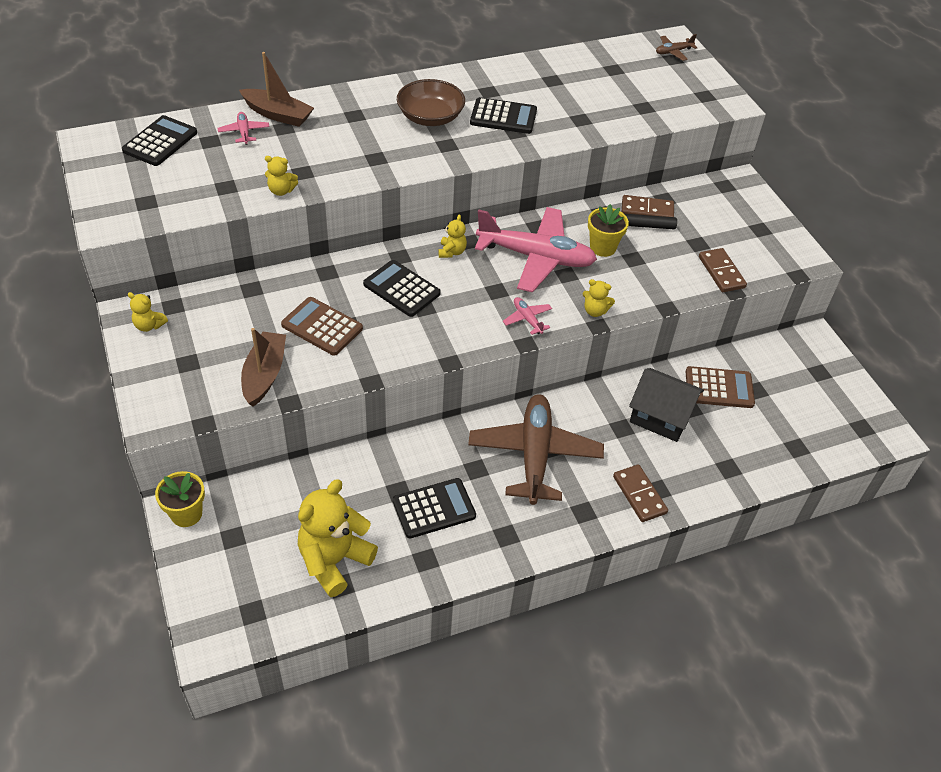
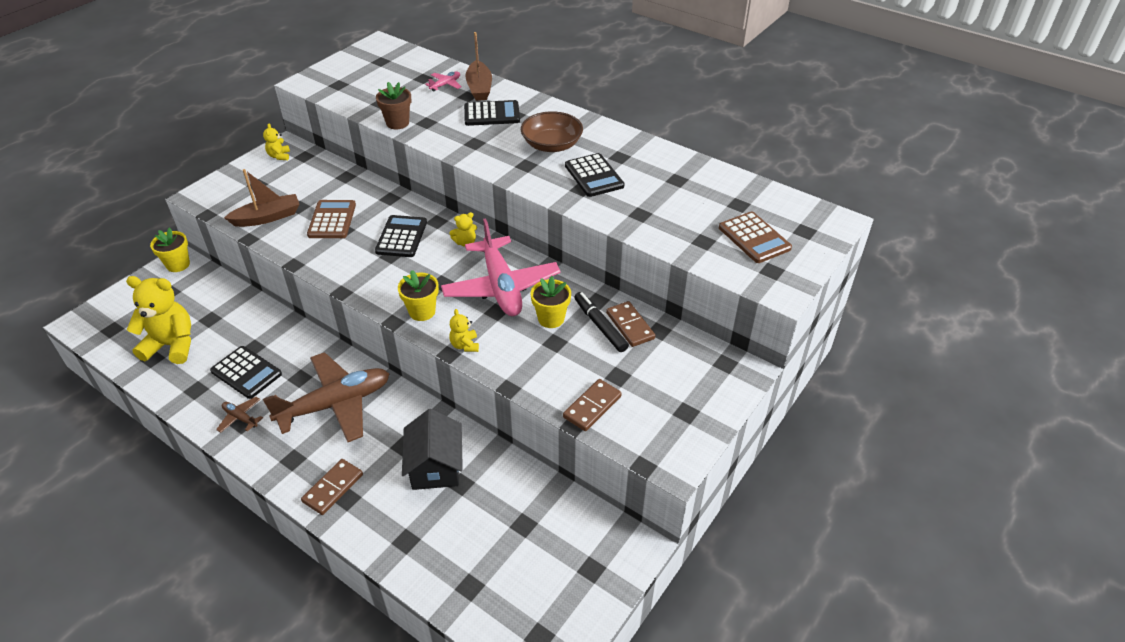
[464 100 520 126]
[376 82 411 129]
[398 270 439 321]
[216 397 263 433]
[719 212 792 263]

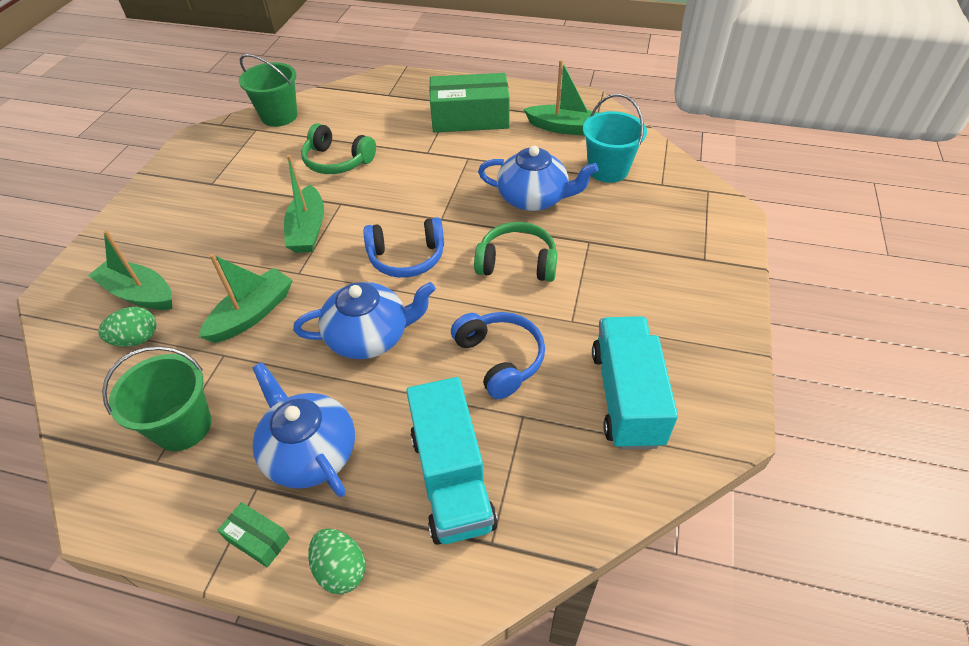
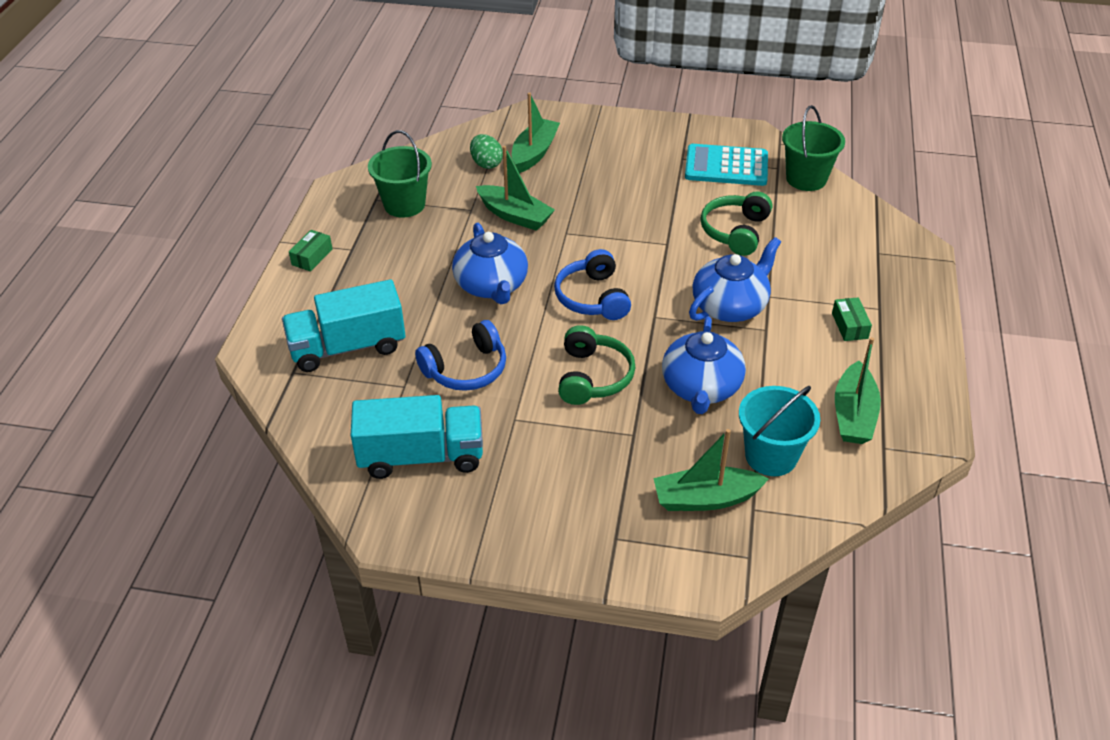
[689 237 781 322]
[653 429 769 511]
[308 528 366 594] (first image)
[832 297 872 341]
[685 144 768 186]

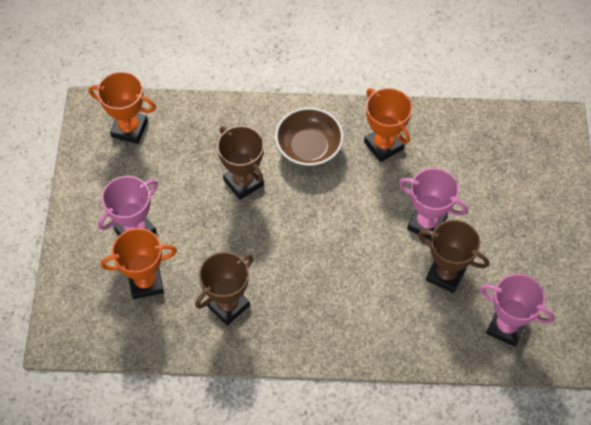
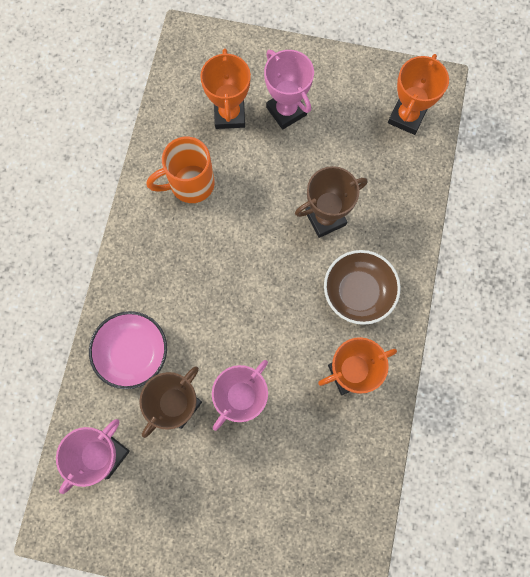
[147 137 215 203]
[89 311 167 389]

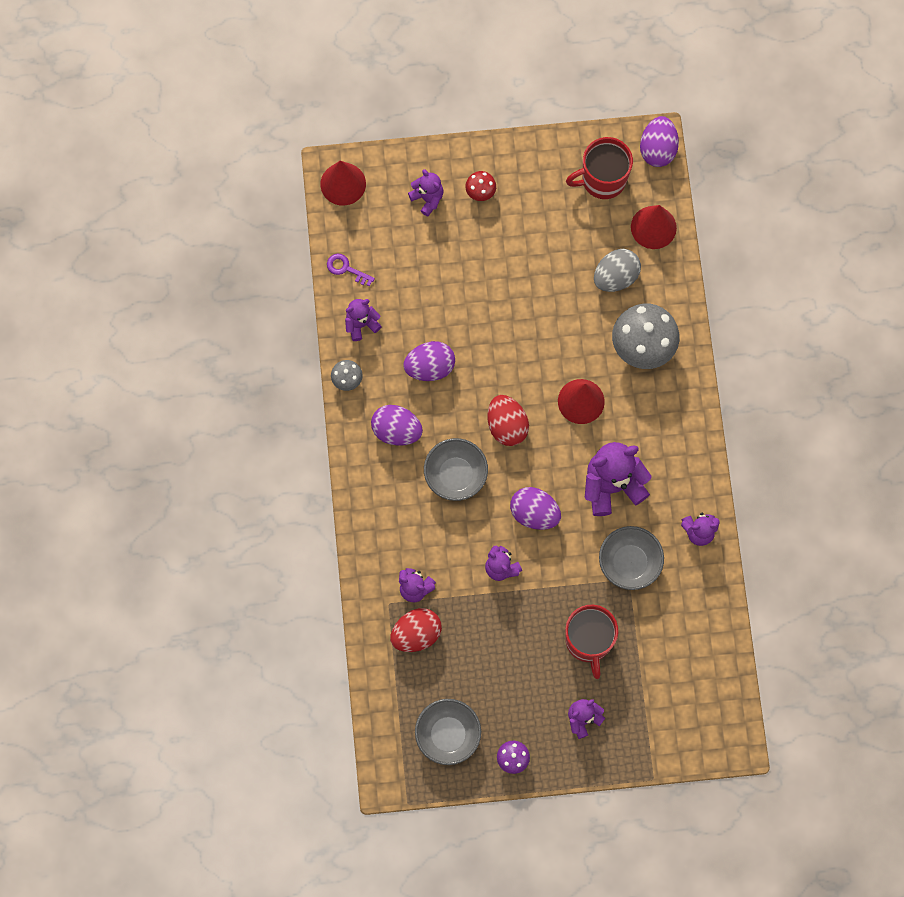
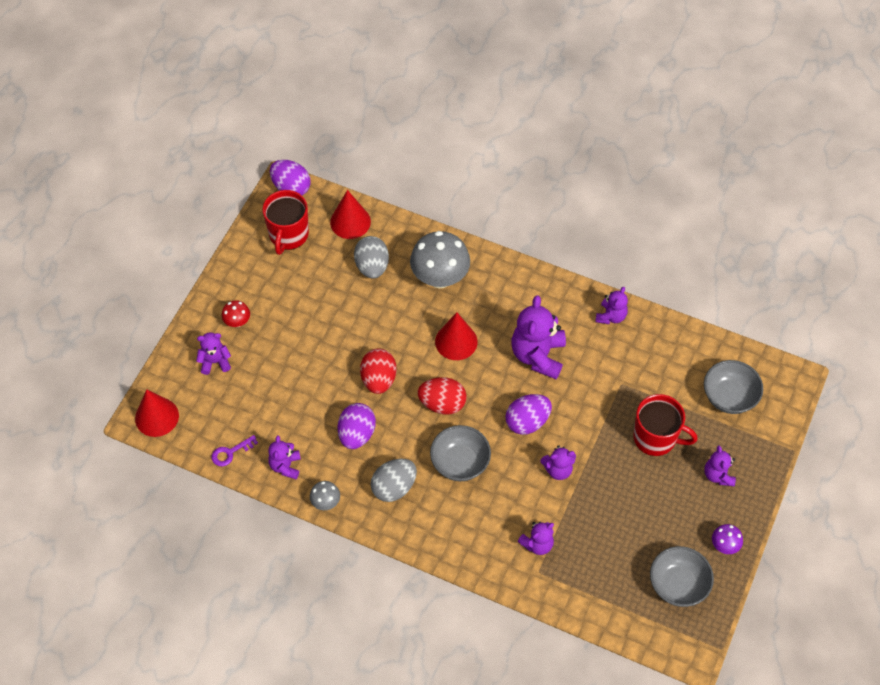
[371 459 417 502]
[360 348 396 394]
[704 360 763 414]

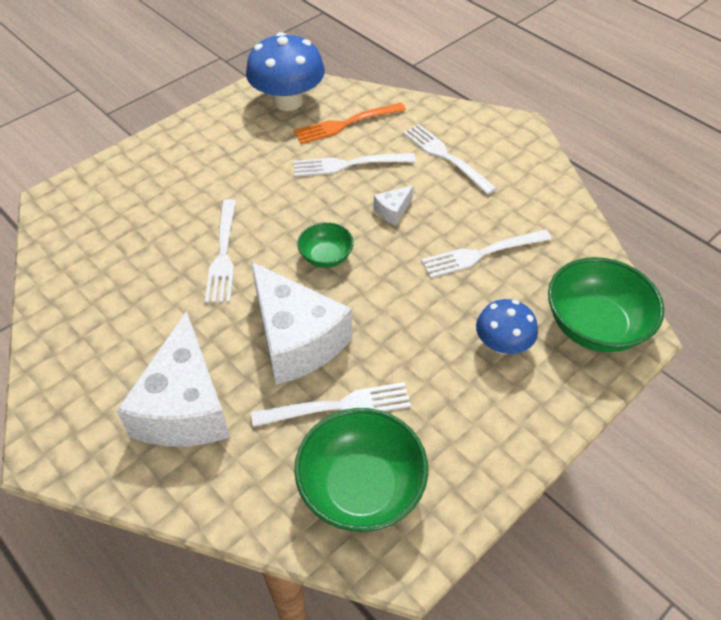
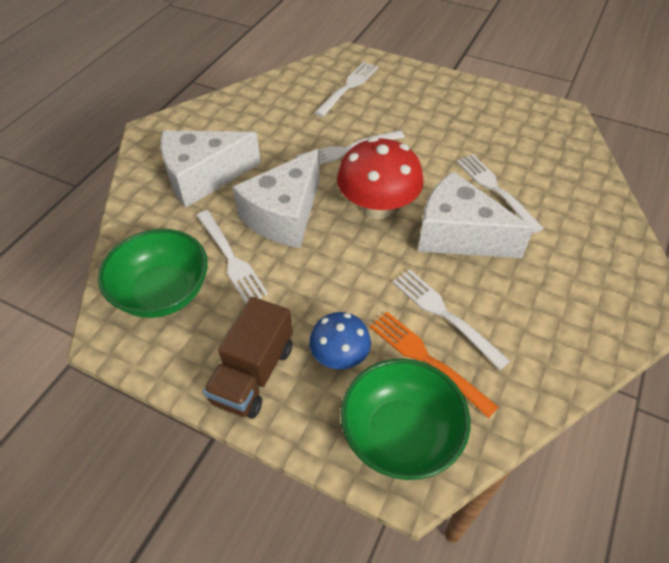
[246 32 325 111] (first image)
[369 312 498 418]
[337 137 424 219]
[418 171 534 258]
[315 62 378 117]
[203 297 293 419]

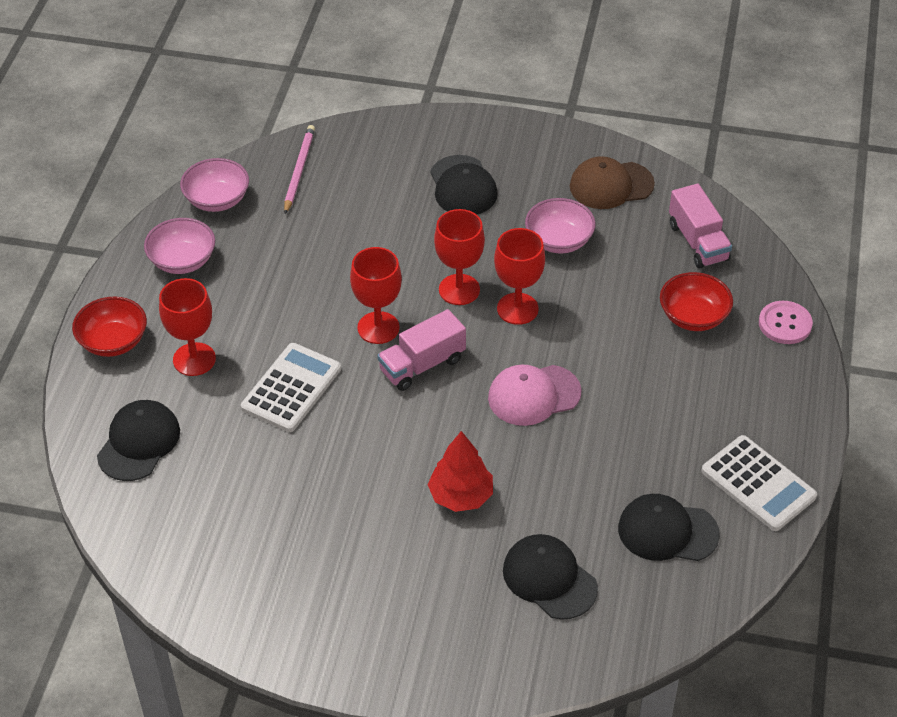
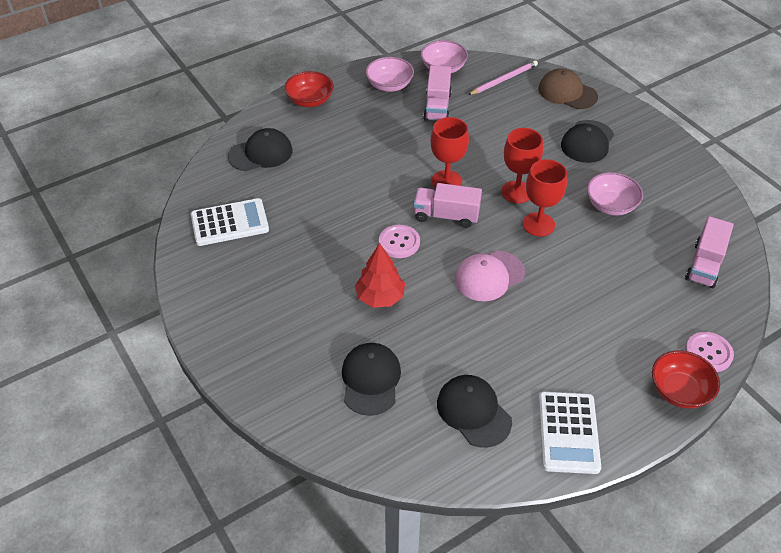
[159 278 216 376] (first image)
[191 198 269 246]
[455 251 525 301]
[538 68 598 109]
[652 350 720 409]
[379 225 420 258]
[423 65 452 121]

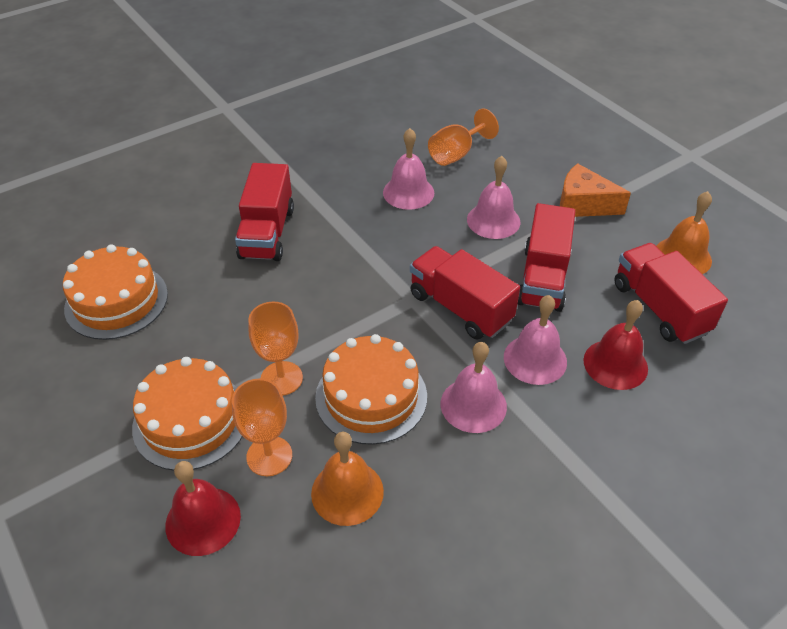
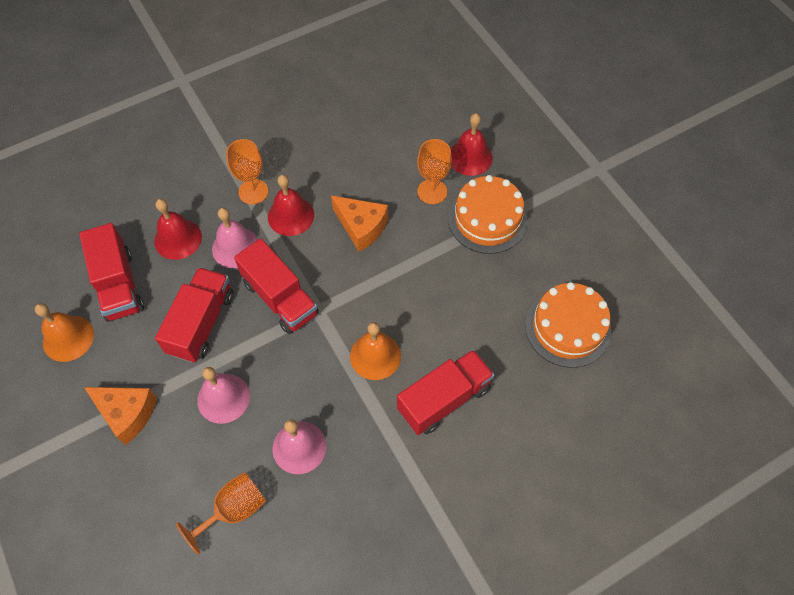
[397 349 494 435]
[226 139 268 204]
[350 322 401 380]
[331 196 388 252]
[268 175 314 236]

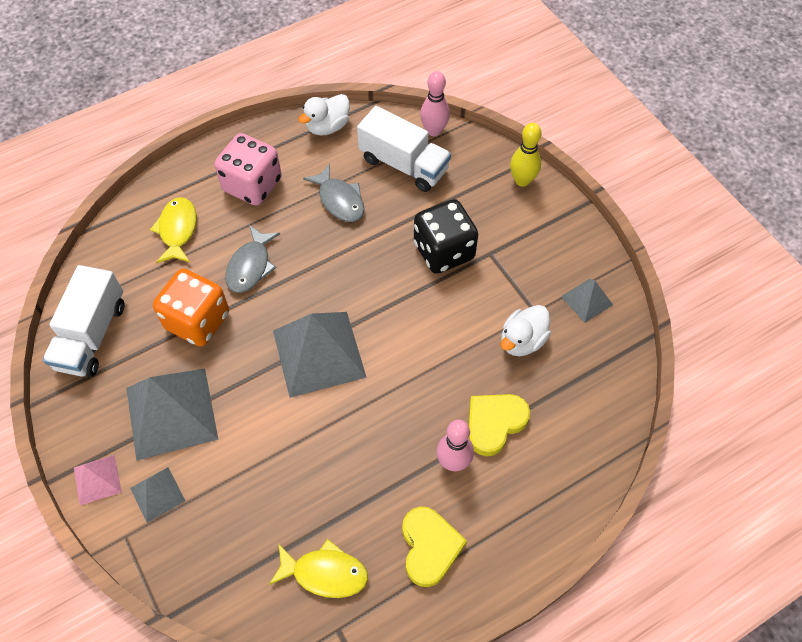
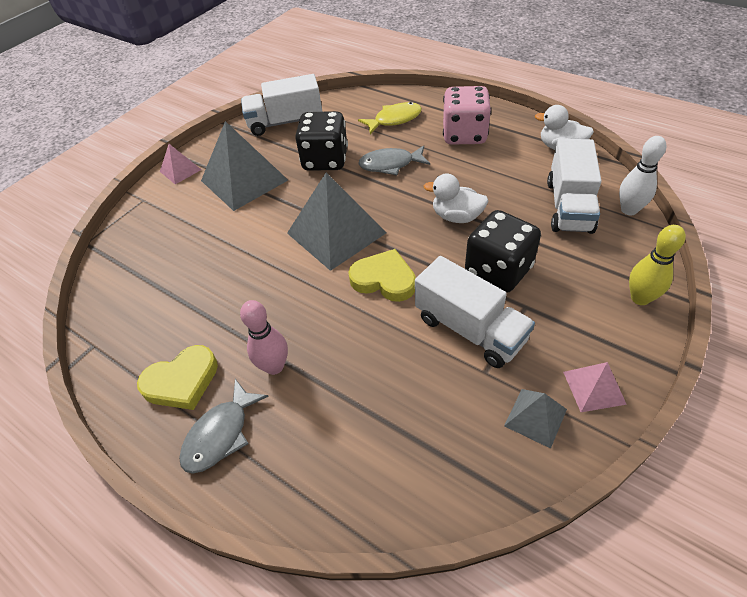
[130 467 185 523] (first image)
[295 111 348 171]
[269 539 368 598] (first image)
[179 379 269 474]
[619 136 666 215]
[348 249 416 302]
[424 174 488 223]
[415 256 535 368]
[563 362 627 412]

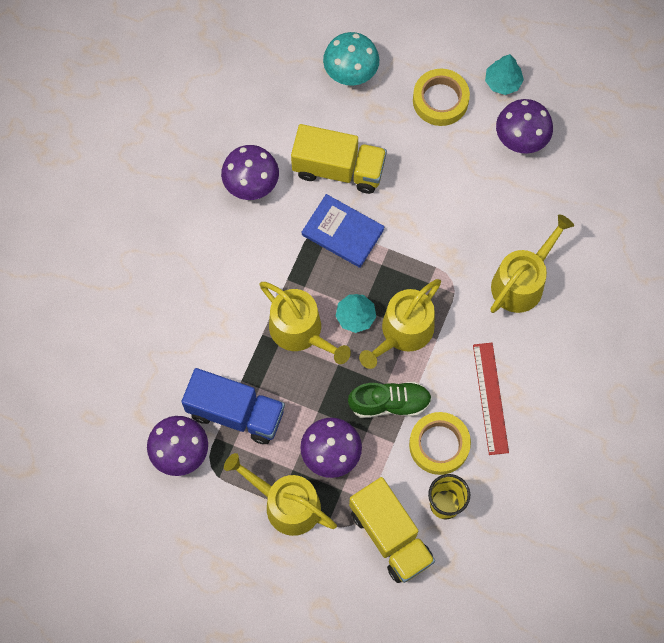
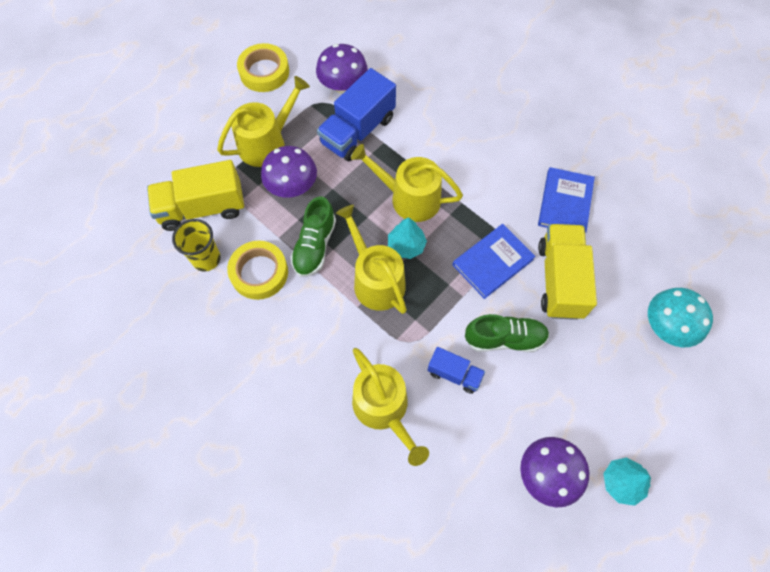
[538 167 595 232]
[351 144 463 222]
[538 224 597 320]
[237 43 289 92]
[473 343 509 455] (first image)
[427 347 485 394]
[465 314 549 352]

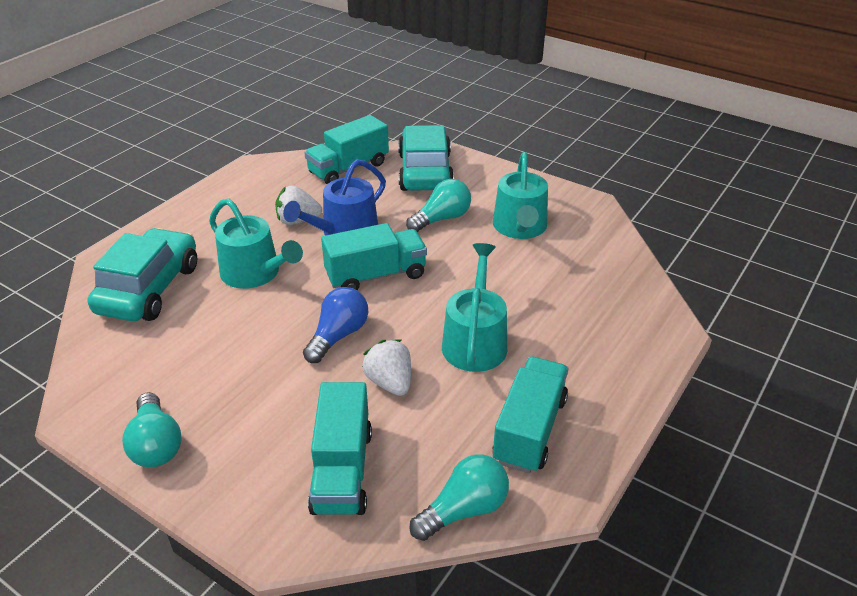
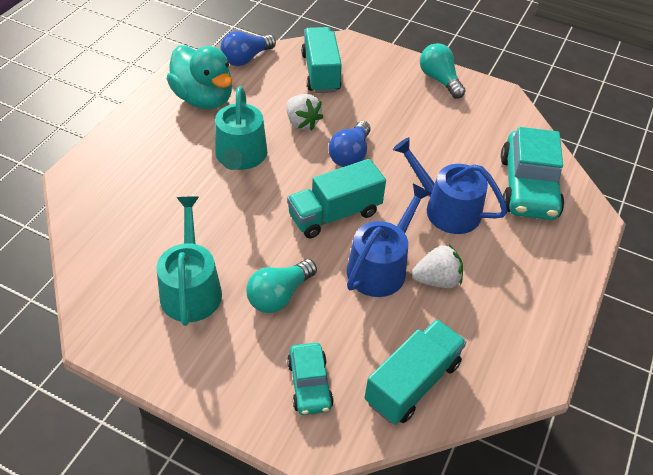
[393 137 508 234]
[287 343 334 415]
[220 31 276 66]
[167 45 232 109]

